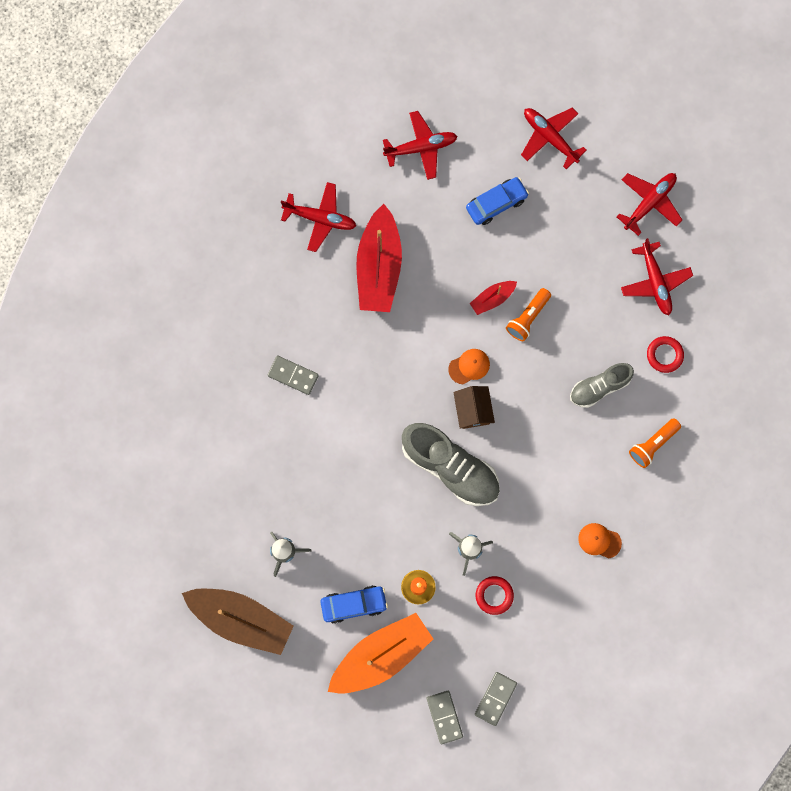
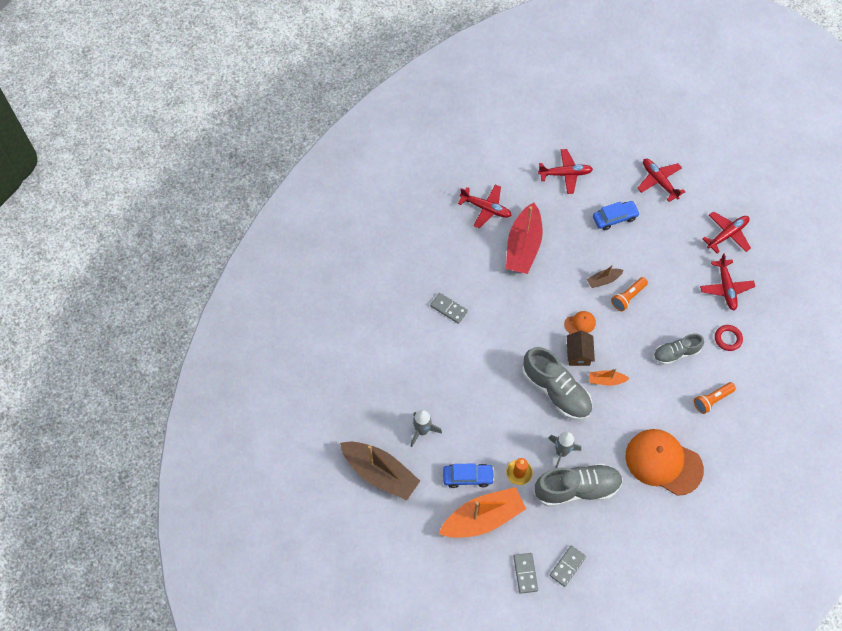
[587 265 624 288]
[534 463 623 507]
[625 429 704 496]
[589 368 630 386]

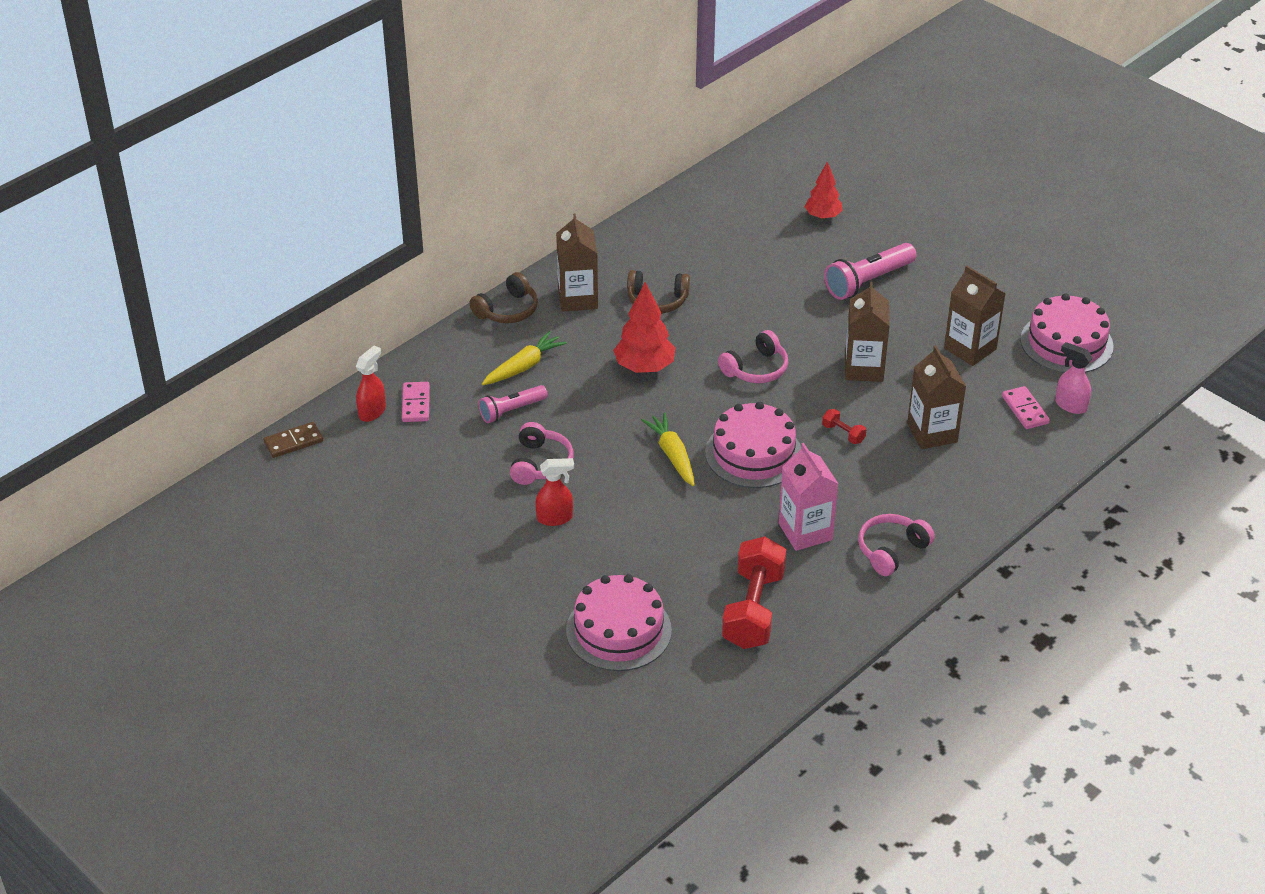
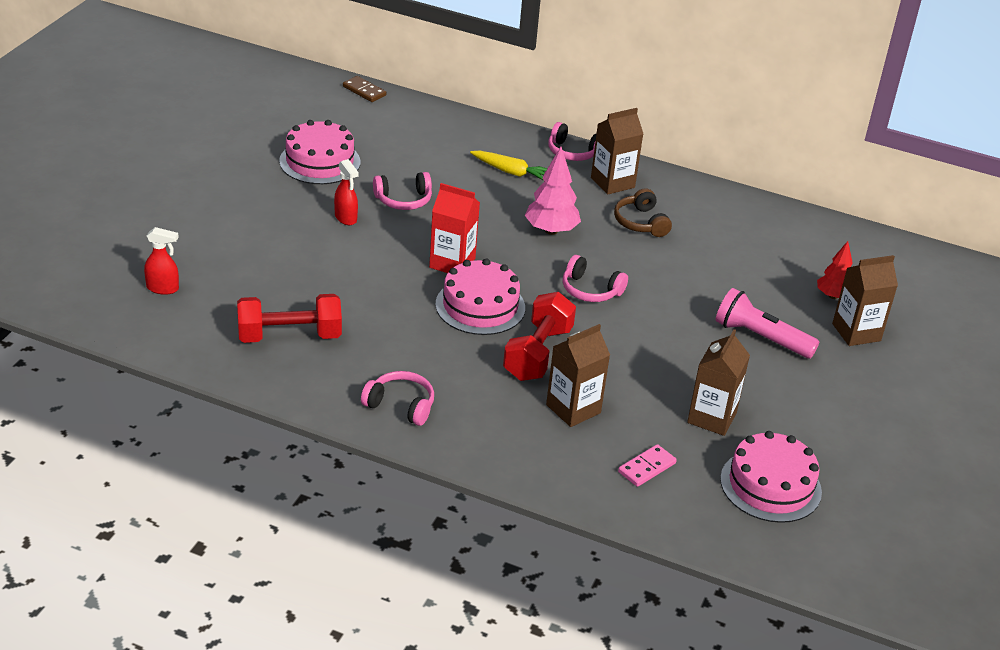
[144 227 179 295]
[402 382 430 422] (first image)
[548 122 596 161]
[478 385 548 423] (first image)
[279 120 360 184]
[525 147 581 235]
[429 183 480 273]
[779 443 838 551] (first image)
[503 292 576 381]
[832 255 898 346]
[1055 342 1093 414] (first image)

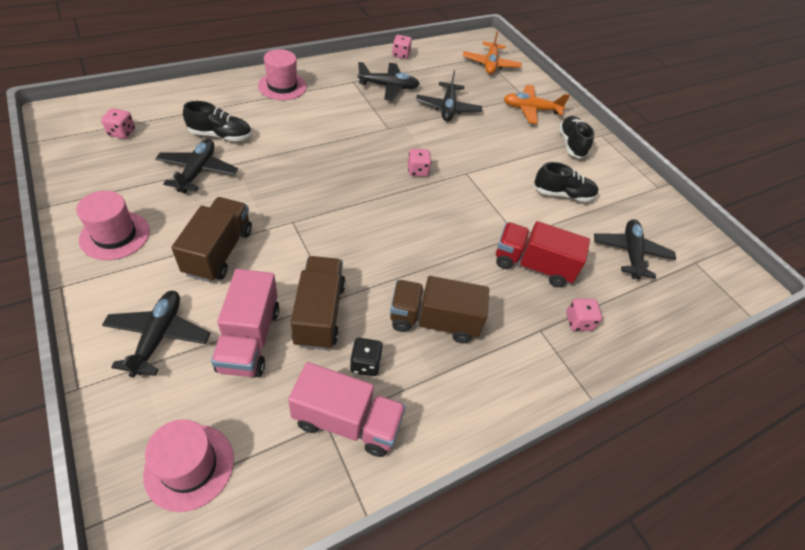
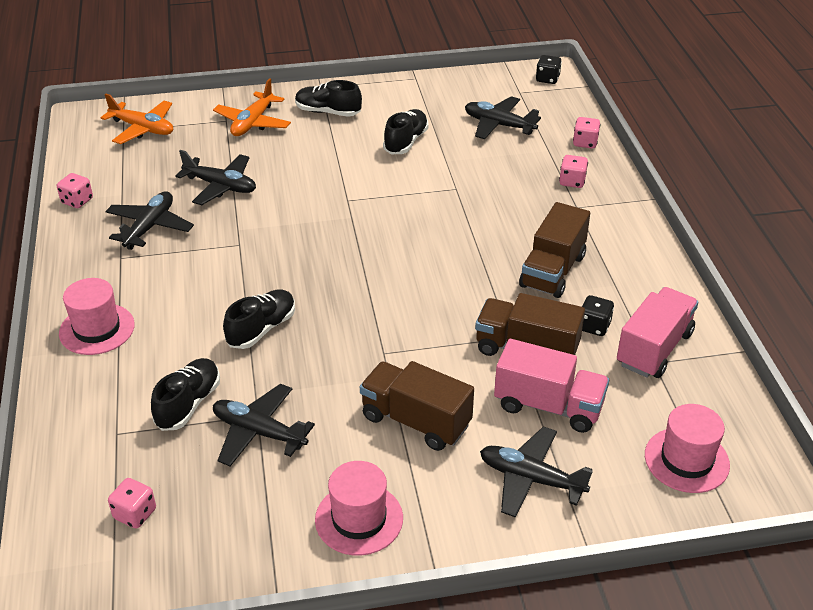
[573 117 600 149]
[496 221 590 287] (first image)
[223 289 295 349]
[536 55 562 84]

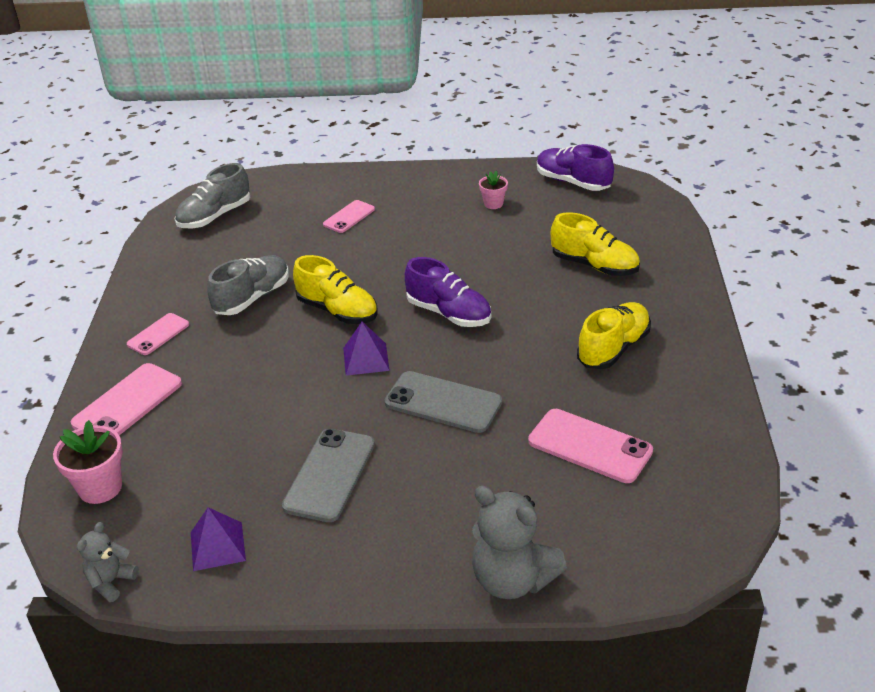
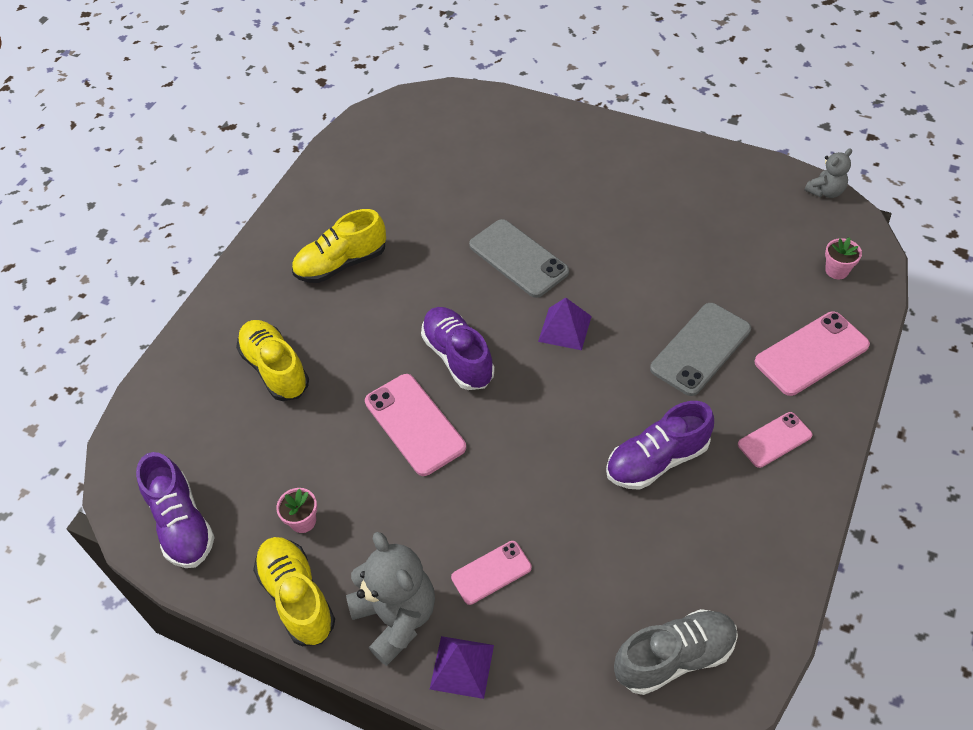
[825 237 862 279]
[430 636 494 699]
[606 401 714 490]
[650 303 751 396]
[253 537 335 646]
[346 532 435 666]
[365 374 466 476]

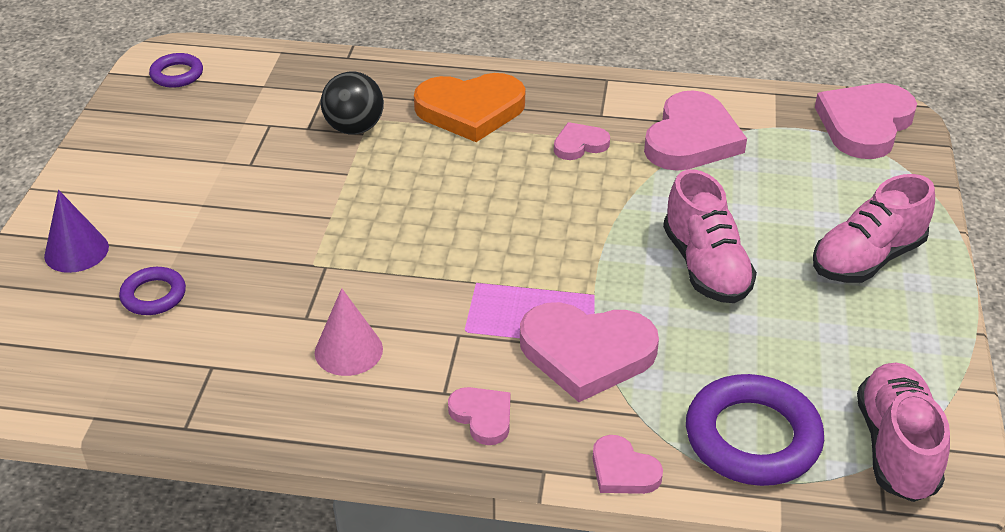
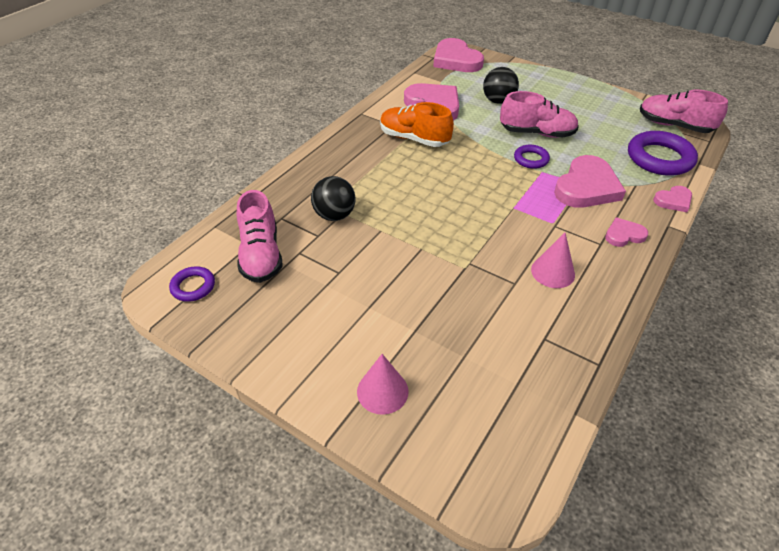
[357 354 409 415]
[514 145 550 169]
[414 73 525 142] (first image)
[380 102 454 147]
[237 190 282 283]
[483 67 519 104]

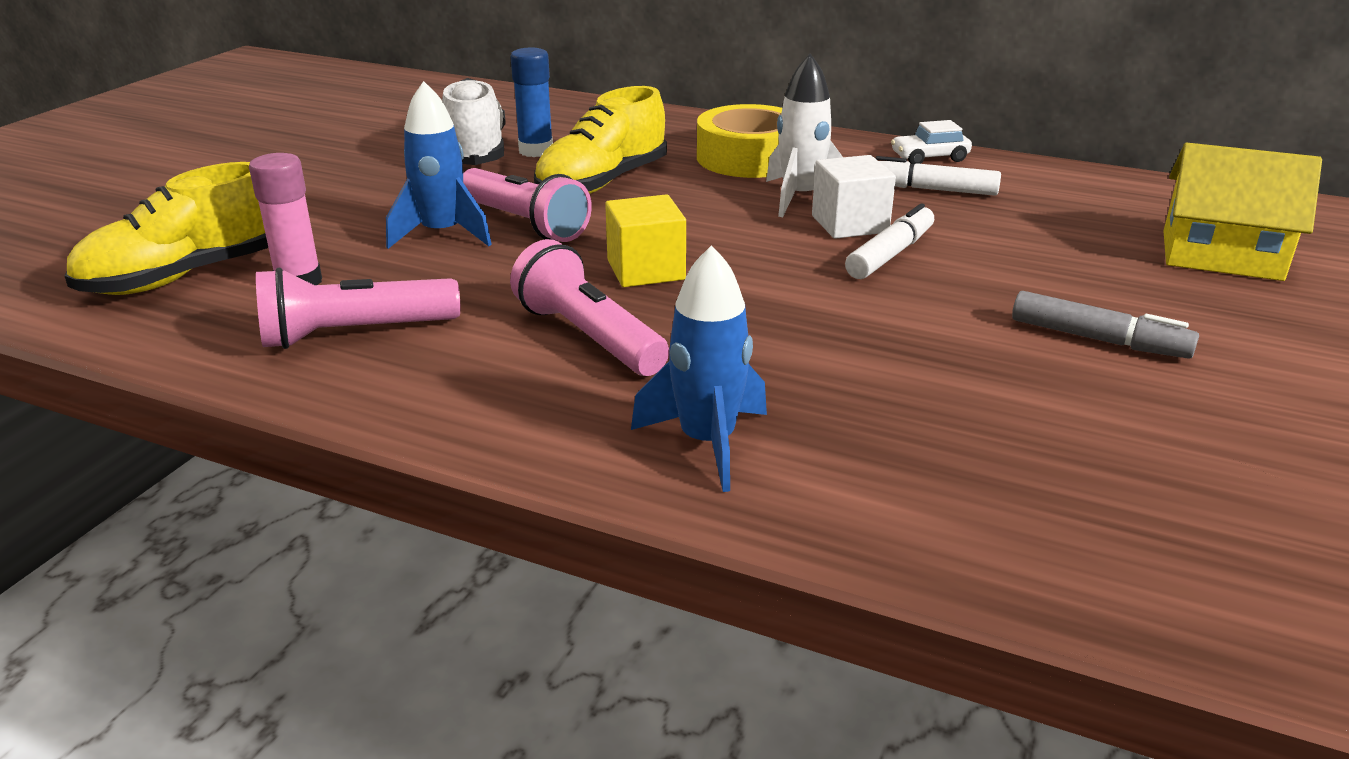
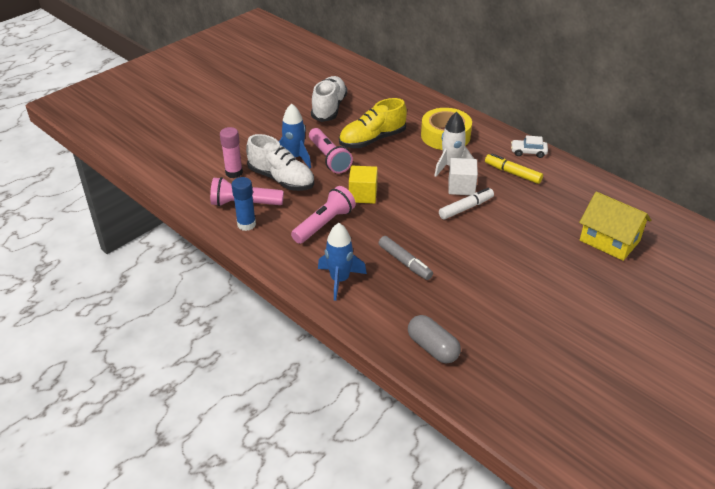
[64 162 268 295] (first image)
[232 177 256 231]
[291 186 356 244]
[485 153 543 184]
[379 236 433 280]
[246 134 314 191]
[408 315 461 364]

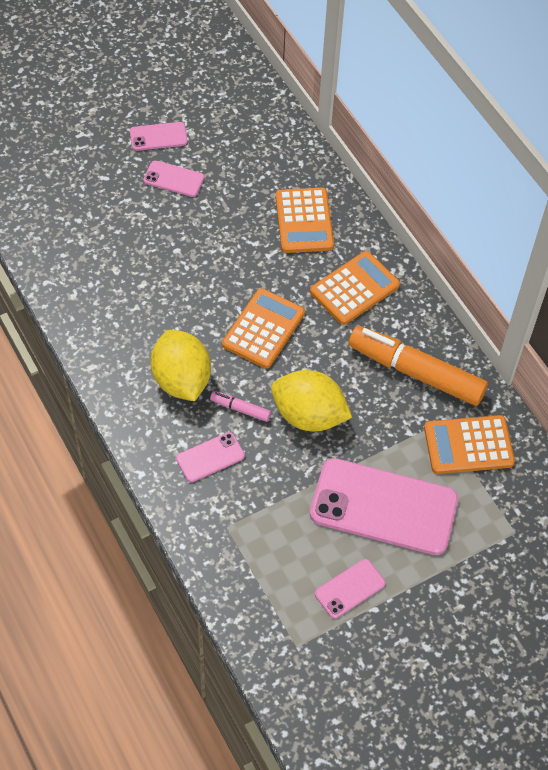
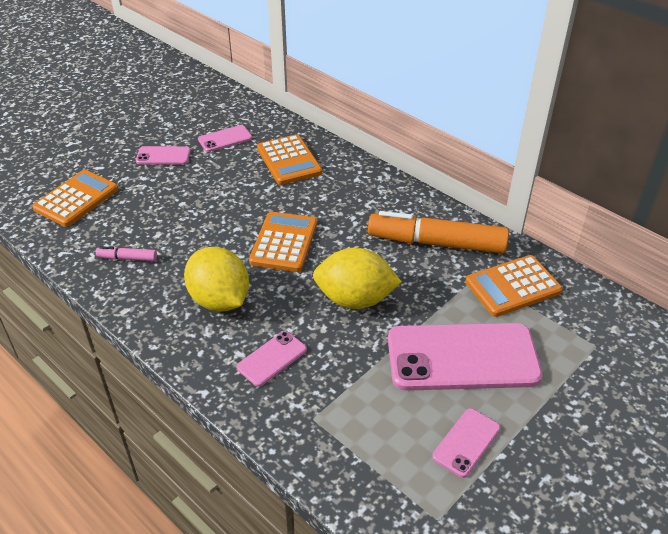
[198 125 252 152]
[96 246 157 261]
[32 170 118 227]

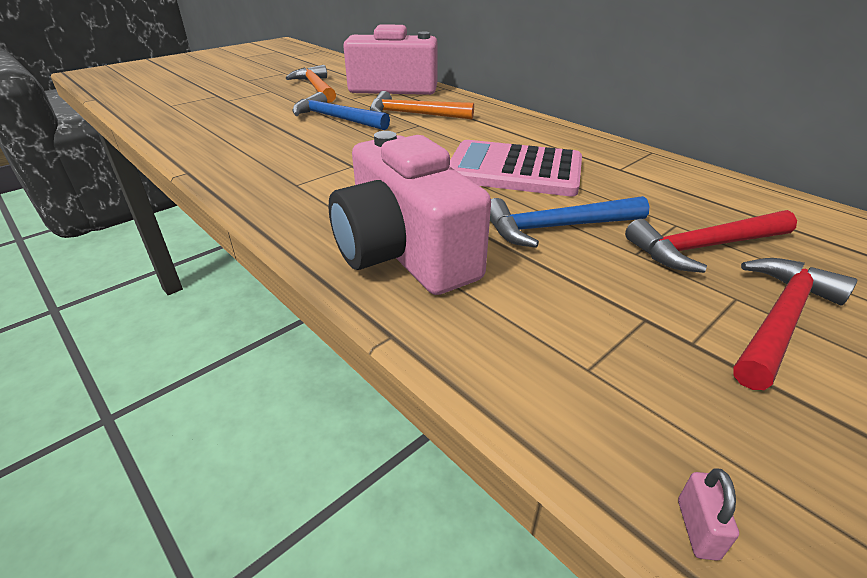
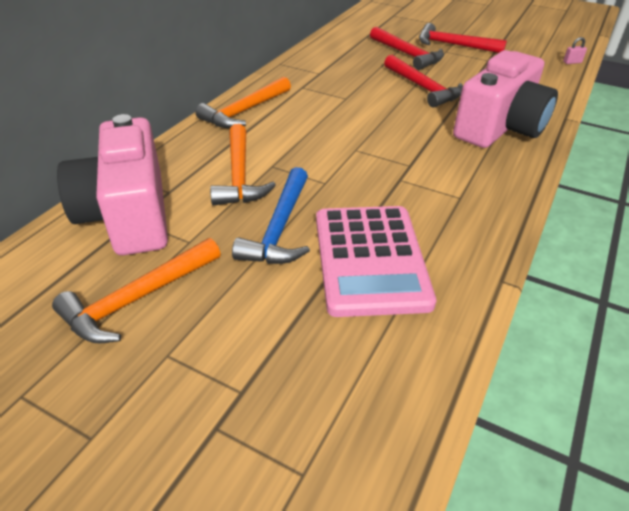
[316 206 436 317]
[384 55 463 107]
[195 76 291 128]

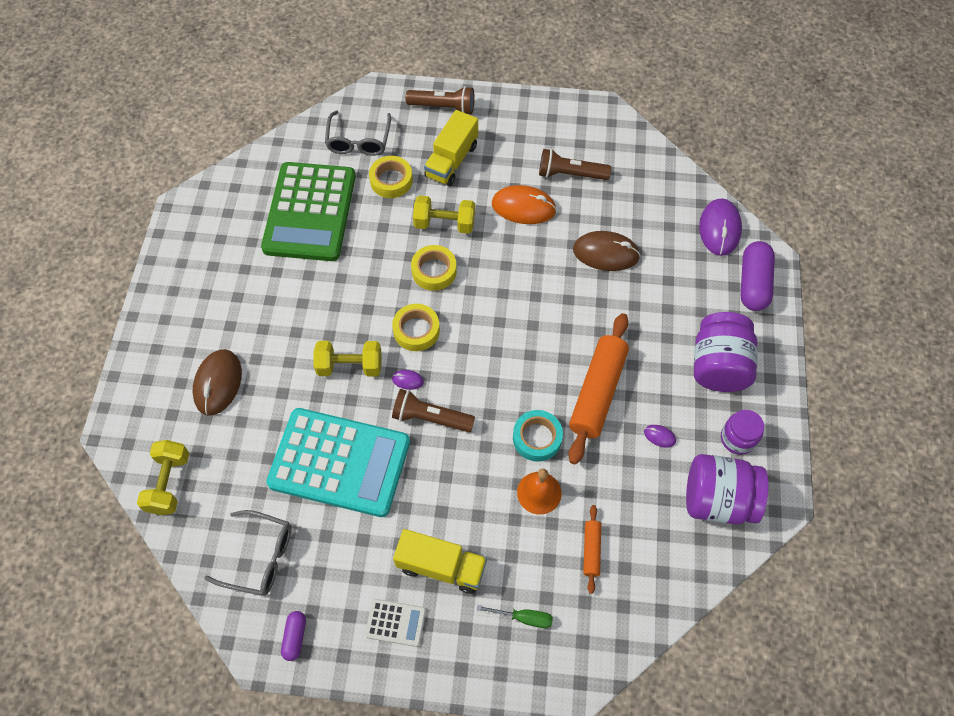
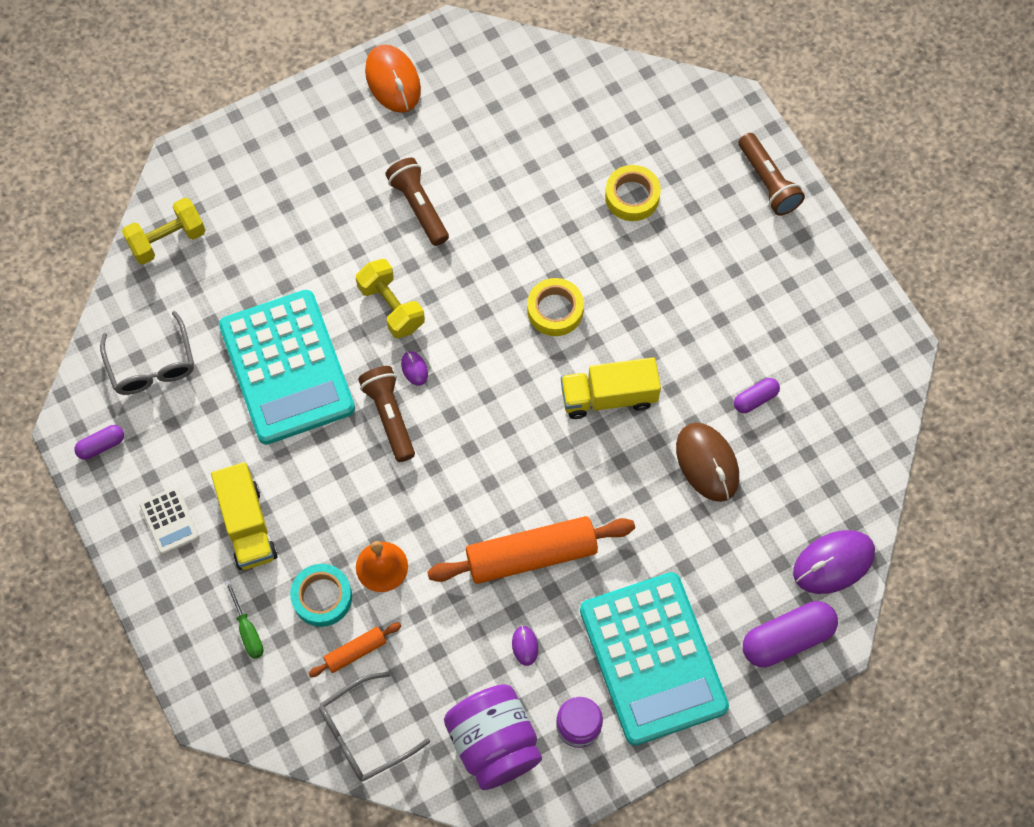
[193 349 242 416] (first image)
[261 162 356 261] (first image)
[319 672 430 781]
[392 304 440 351] (first image)
[413 195 475 234] (first image)
[561 357 661 419]
[365 45 421 113]
[290 564 352 627]
[385 158 449 246]
[580 572 729 746]
[734 378 780 413]

